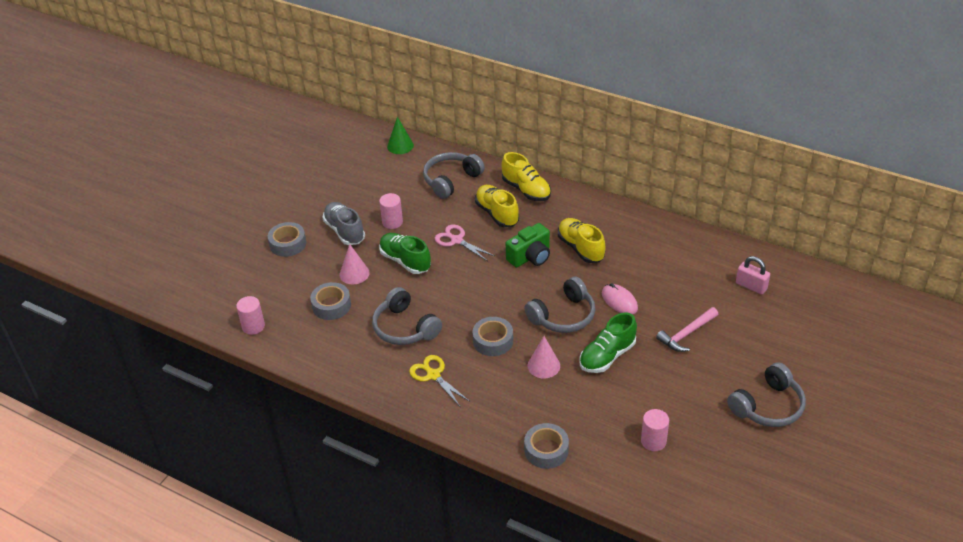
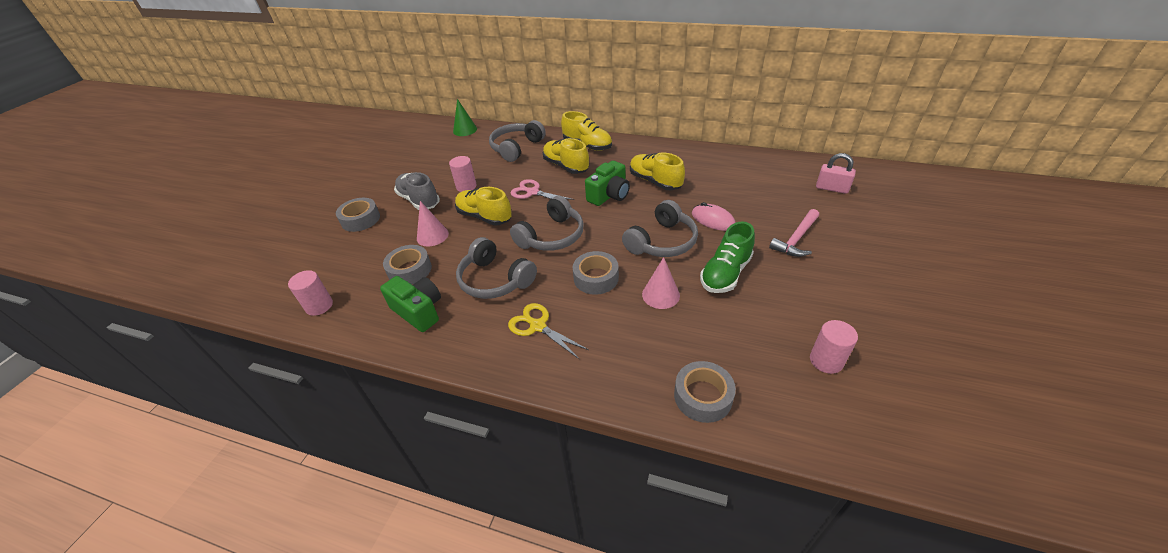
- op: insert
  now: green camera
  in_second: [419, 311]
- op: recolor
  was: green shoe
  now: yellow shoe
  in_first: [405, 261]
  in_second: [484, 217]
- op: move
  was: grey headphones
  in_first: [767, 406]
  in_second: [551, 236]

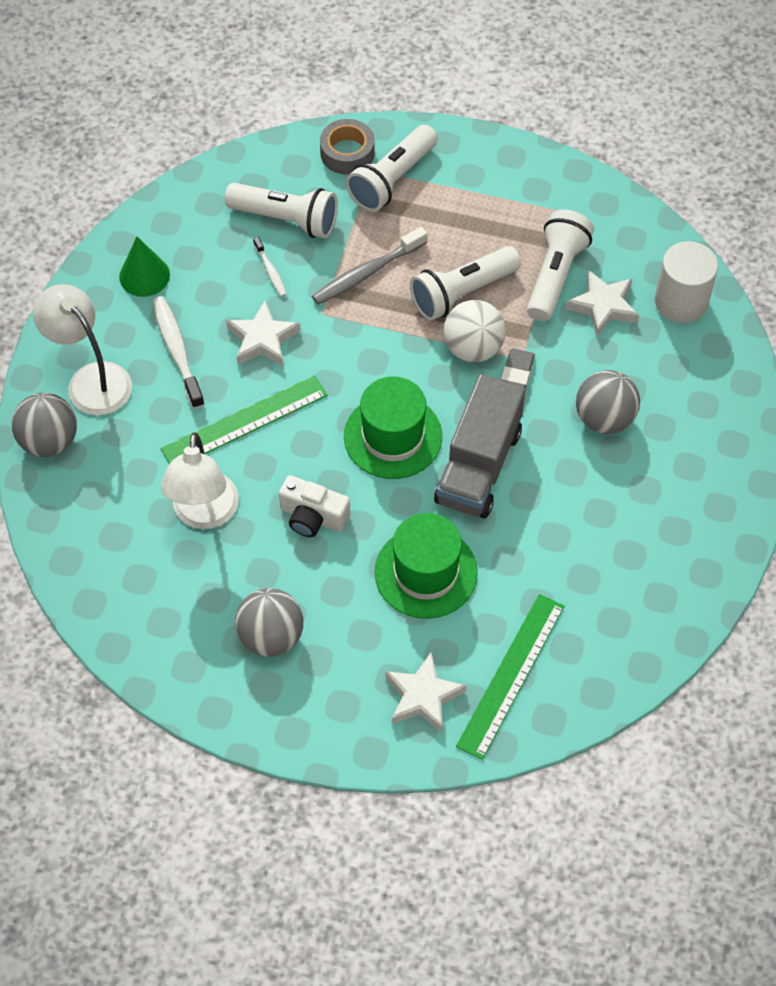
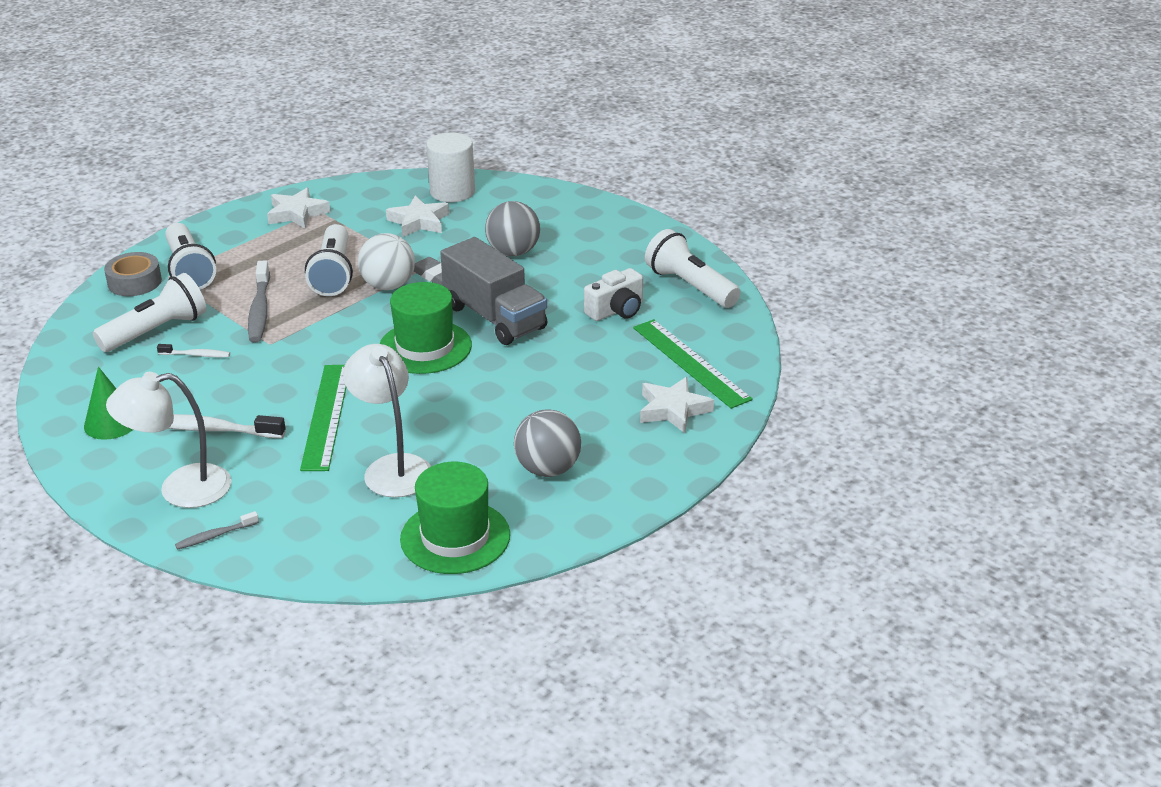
- op: replace
  was: grey ball
  now: grey toothbrush
  in_first: [49, 441]
  in_second: [215, 536]
- op: move
  was: white star
  in_first: [263, 339]
  in_second: [297, 213]
- op: rotate
  was: white lamp
  in_first: [204, 514]
  in_second: [392, 467]
  clockwise: -150
- op: move
  was: green hat
  in_first: [426, 572]
  in_second: [455, 537]
- op: move
  was: white camera
  in_first: [313, 517]
  in_second: [616, 310]
- op: move
  was: white flashlight
  in_first: [556, 275]
  in_second: [690, 286]

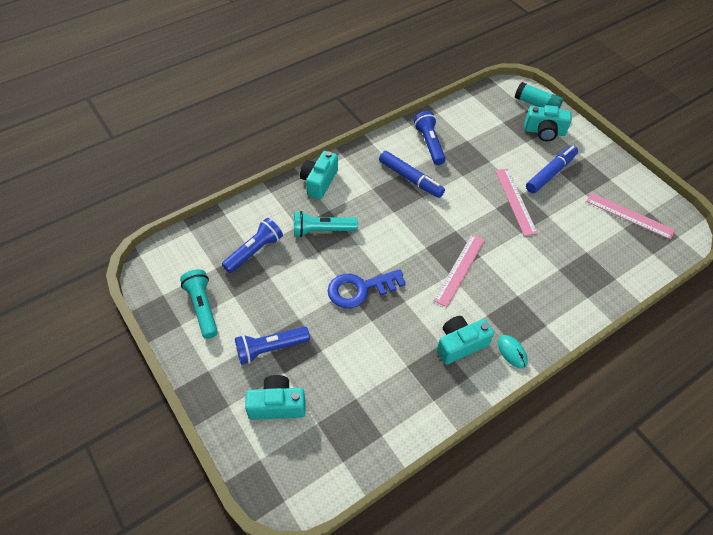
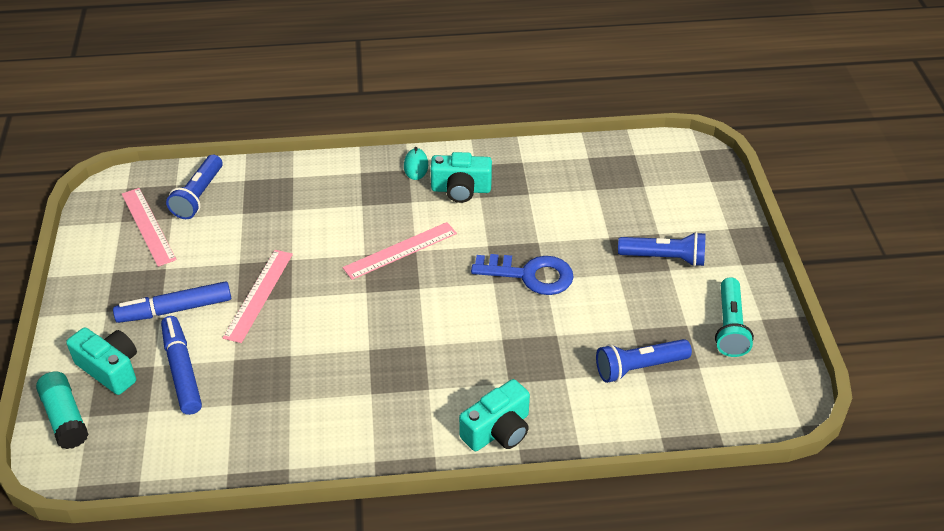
- op: move
  was: blue marker
  in_first: [410, 179]
  in_second: [182, 370]
- op: move
  was: blue flashlight
  in_first: [429, 144]
  in_second: [198, 196]
- op: delete
  was: turquoise camera
  in_first: [277, 405]
- op: delete
  was: turquoise flashlight
  in_first: [322, 230]

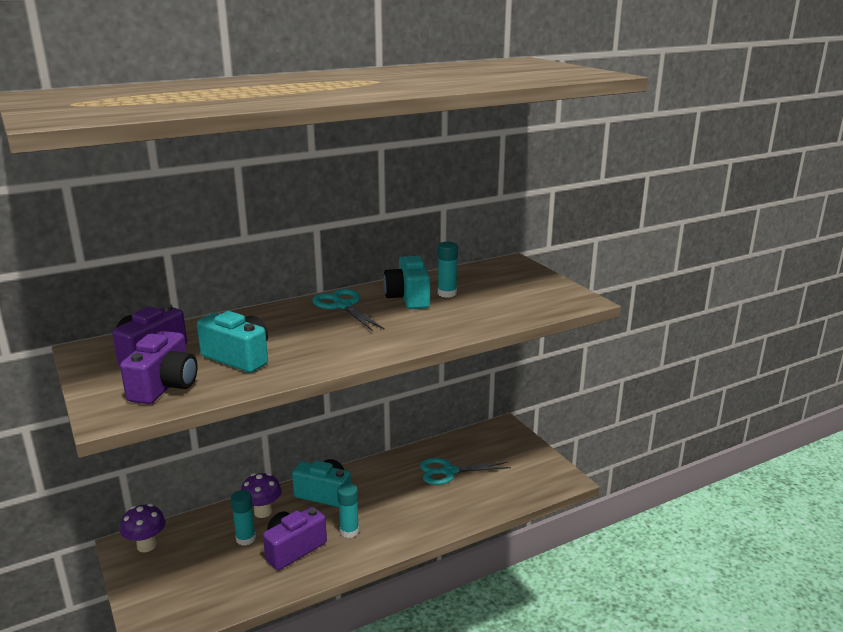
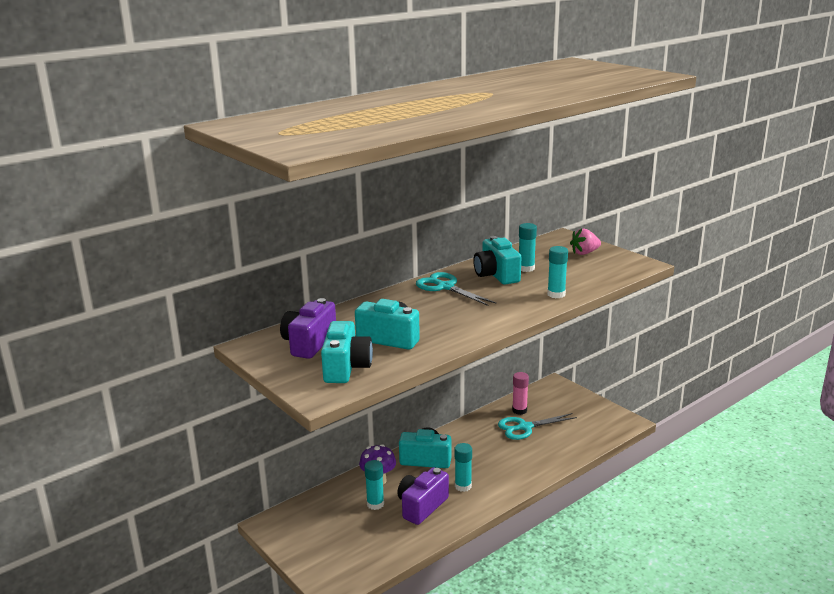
- op: recolor
  was: purple camera
  now: turquoise camera
  in_first: [165, 386]
  in_second: [346, 368]
- op: insert
  now: pink glue stick
  in_second: [519, 410]
- op: insert
  now: turquoise glue stick
  in_second: [556, 294]
- op: insert
  now: pink strawberry
  in_second: [584, 253]
- op: delete
  was: purple mushroom
  in_first: [146, 545]

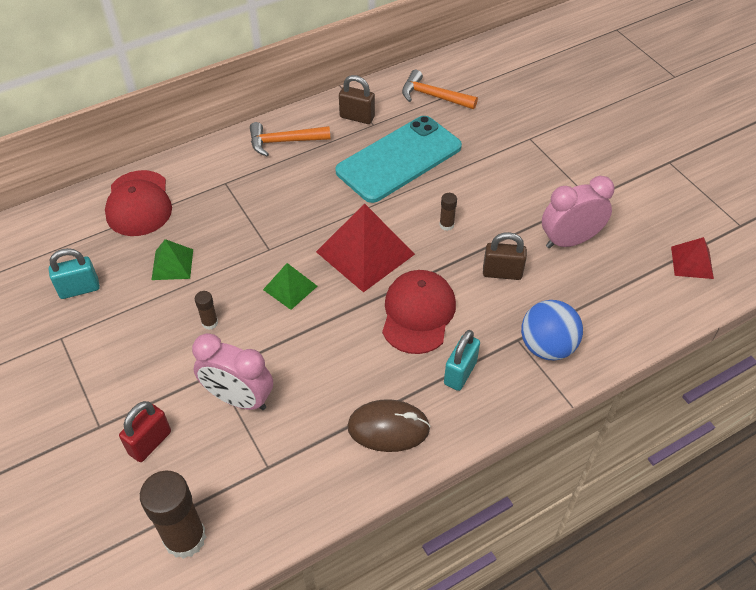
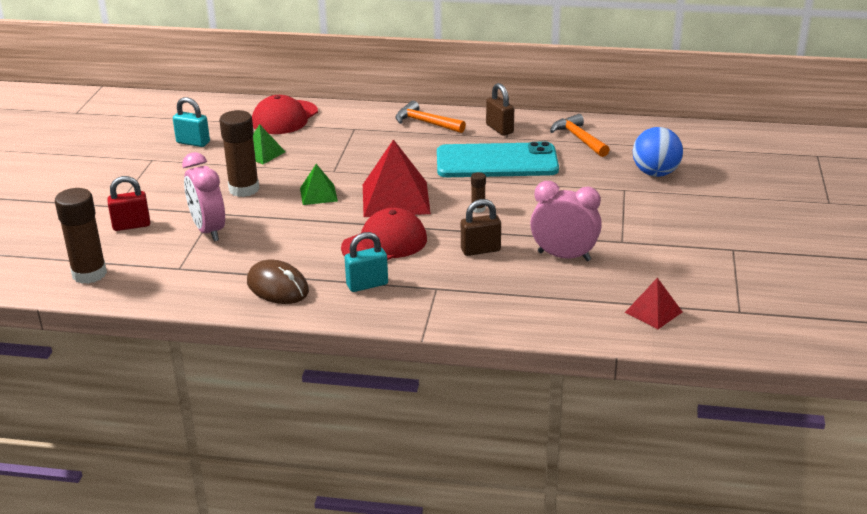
- op: resize
  was: brown glue stick
  in_first: [210, 323]
  in_second: [244, 189]
  ratio: 2.18
- op: rotate
  was: brown padlock
  in_first: [502, 273]
  in_second: [480, 250]
  clockwise: -60
- op: move
  was: blue ball
  in_first: [547, 347]
  in_second: [655, 173]

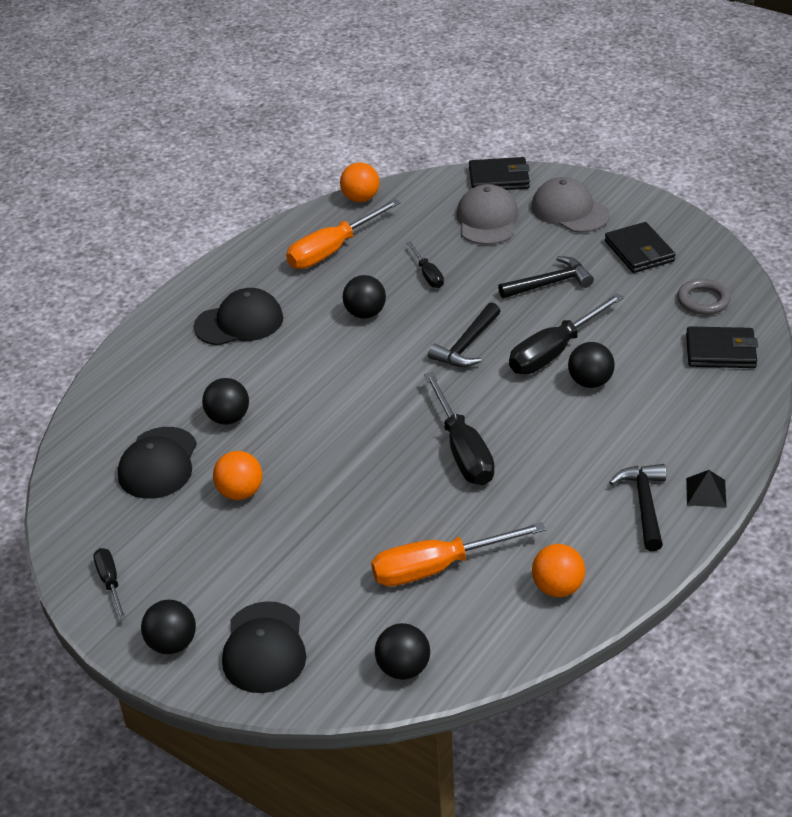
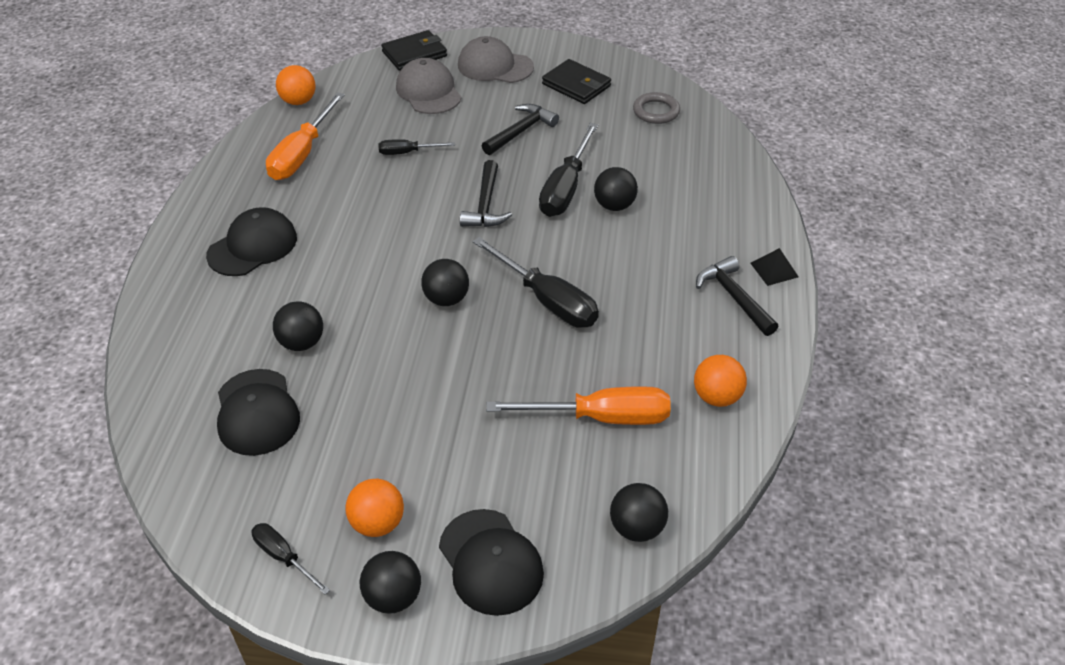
- op: move
  was: orange ball
  in_first: [240, 492]
  in_second: [377, 523]
- op: rotate
  was: black screwdriver
  in_first: [428, 275]
  in_second: [407, 152]
  clockwise: 135
- op: move
  was: black ball
  in_first: [365, 313]
  in_second: [446, 299]
- op: rotate
  was: orange screwdriver
  in_first: [438, 567]
  in_second: [601, 417]
  clockwise: -135
- op: delete
  was: black wallet
  in_first: [720, 351]

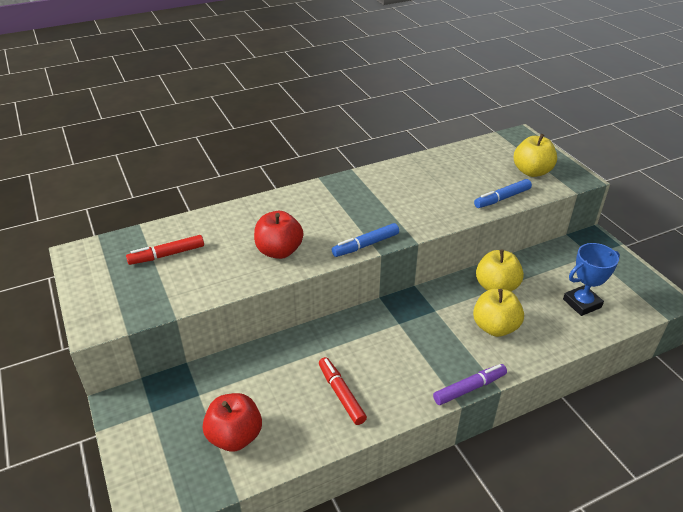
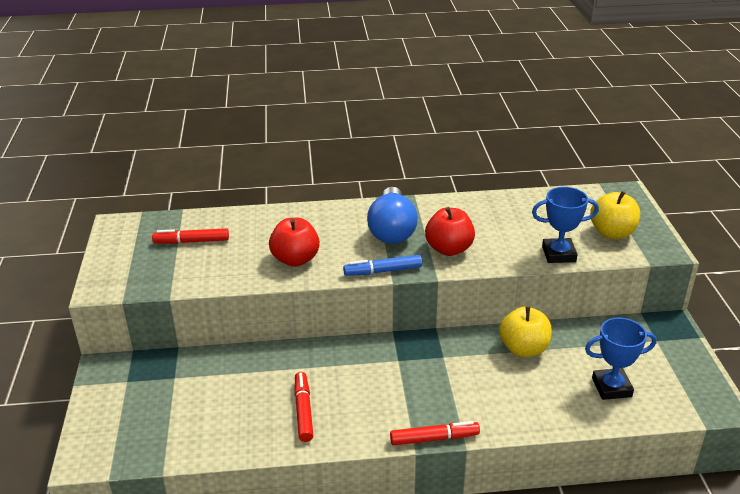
- op: insert
  now: blue light bulb
  in_second: [392, 230]
- op: recolor
  was: purple marker
  now: red marker
  in_first: [469, 388]
  in_second: [434, 438]
- op: move
  was: red apple
  in_first: [235, 436]
  in_second: [449, 249]
- op: replace
  was: blue marker
  now: blue trophy
  in_first: [502, 198]
  in_second: [559, 254]
- op: delete
  was: yellow apple
  in_first: [495, 327]

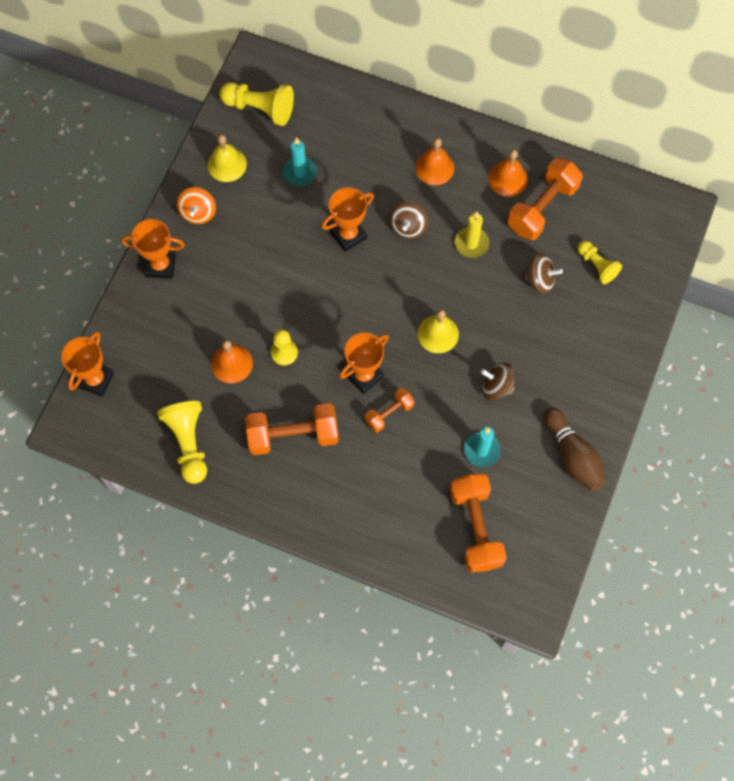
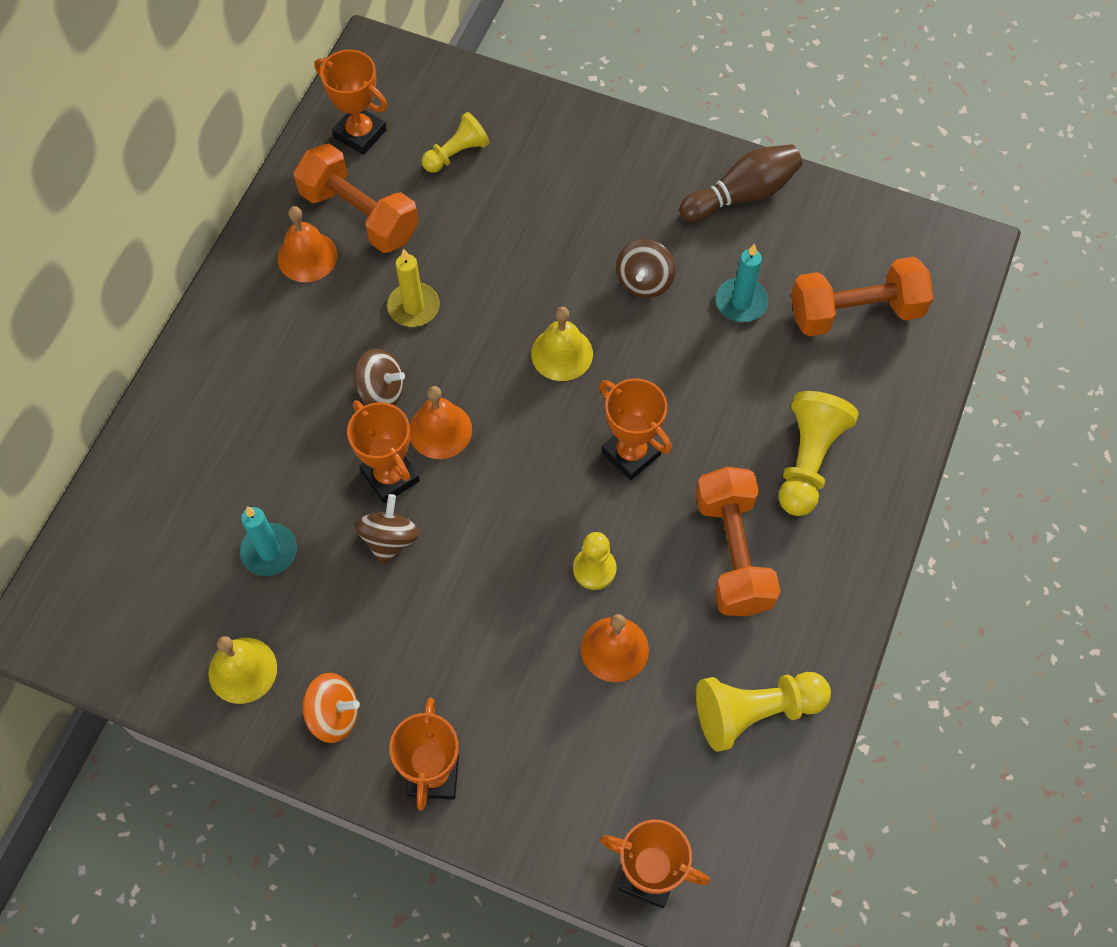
- op: insert
  now: orange trophy
  in_second: [360, 134]
- op: move
  was: brown spinning top
  in_first: [540, 280]
  in_second: [389, 539]
- op: move
  was: orange bell
  in_first: [434, 168]
  in_second: [440, 430]
- op: move
  was: yellow pawn
  in_first: [260, 109]
  in_second: [808, 461]
- op: delete
  was: orange dumbbell
  in_first: [389, 413]

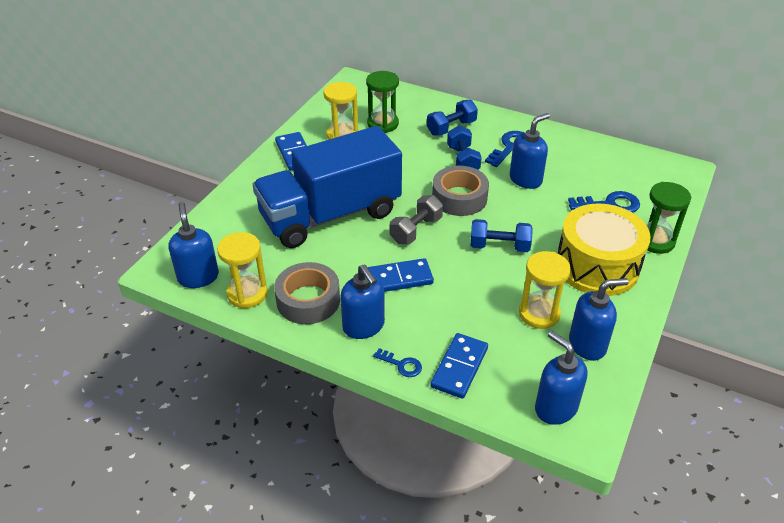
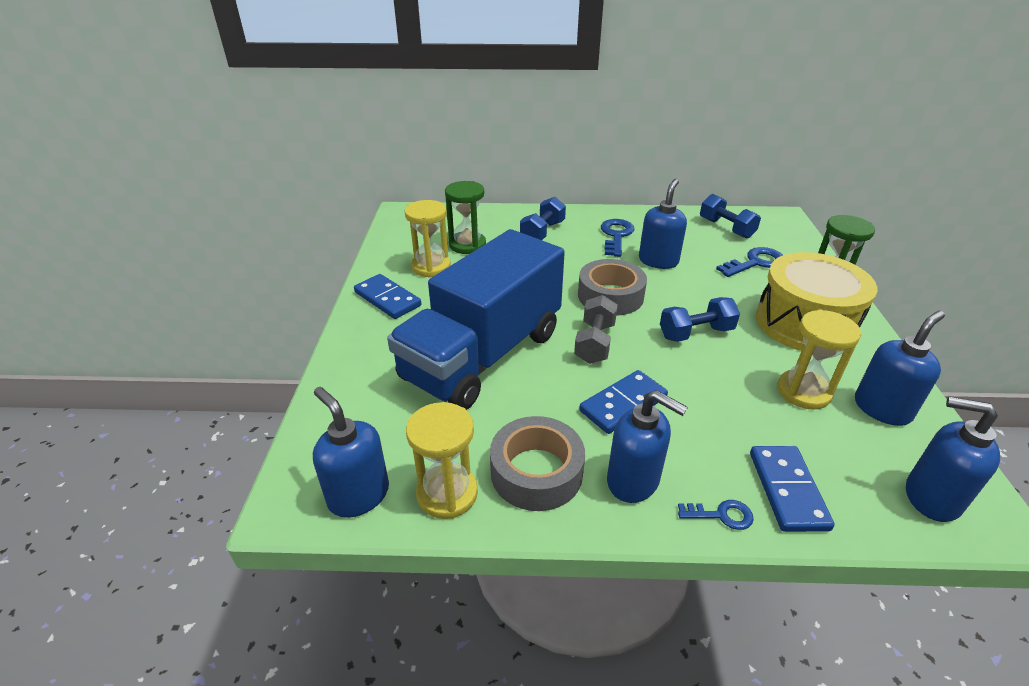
- op: move
  was: blue dumbbell
  in_first: [463, 160]
  in_second: [726, 228]

